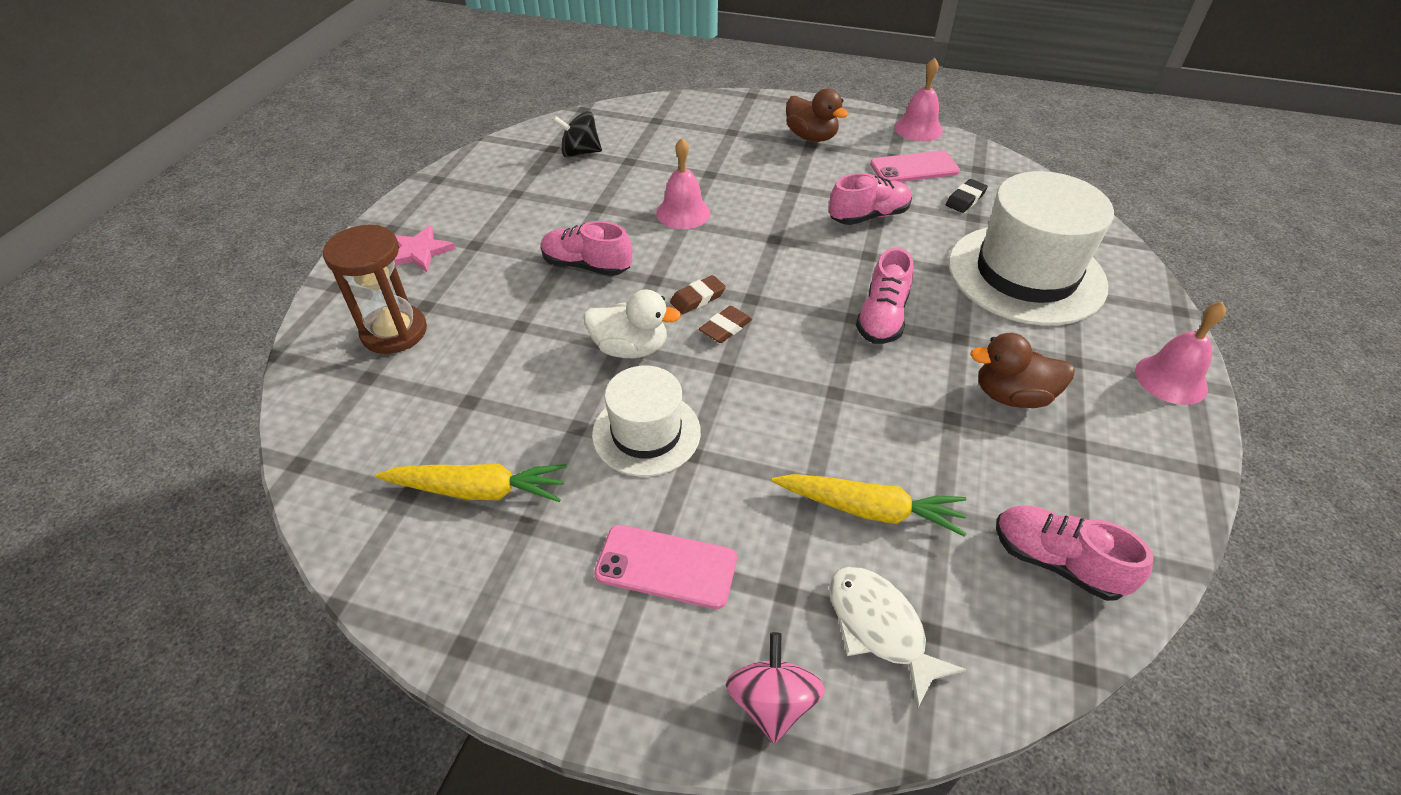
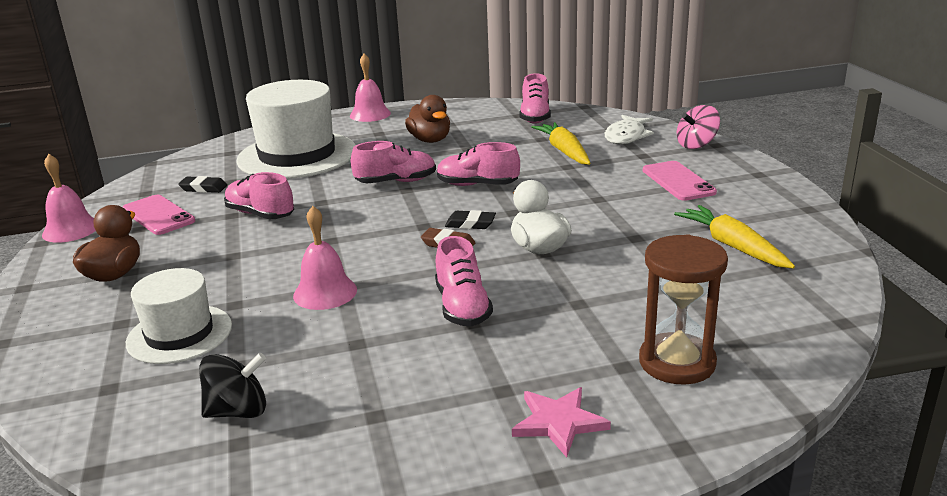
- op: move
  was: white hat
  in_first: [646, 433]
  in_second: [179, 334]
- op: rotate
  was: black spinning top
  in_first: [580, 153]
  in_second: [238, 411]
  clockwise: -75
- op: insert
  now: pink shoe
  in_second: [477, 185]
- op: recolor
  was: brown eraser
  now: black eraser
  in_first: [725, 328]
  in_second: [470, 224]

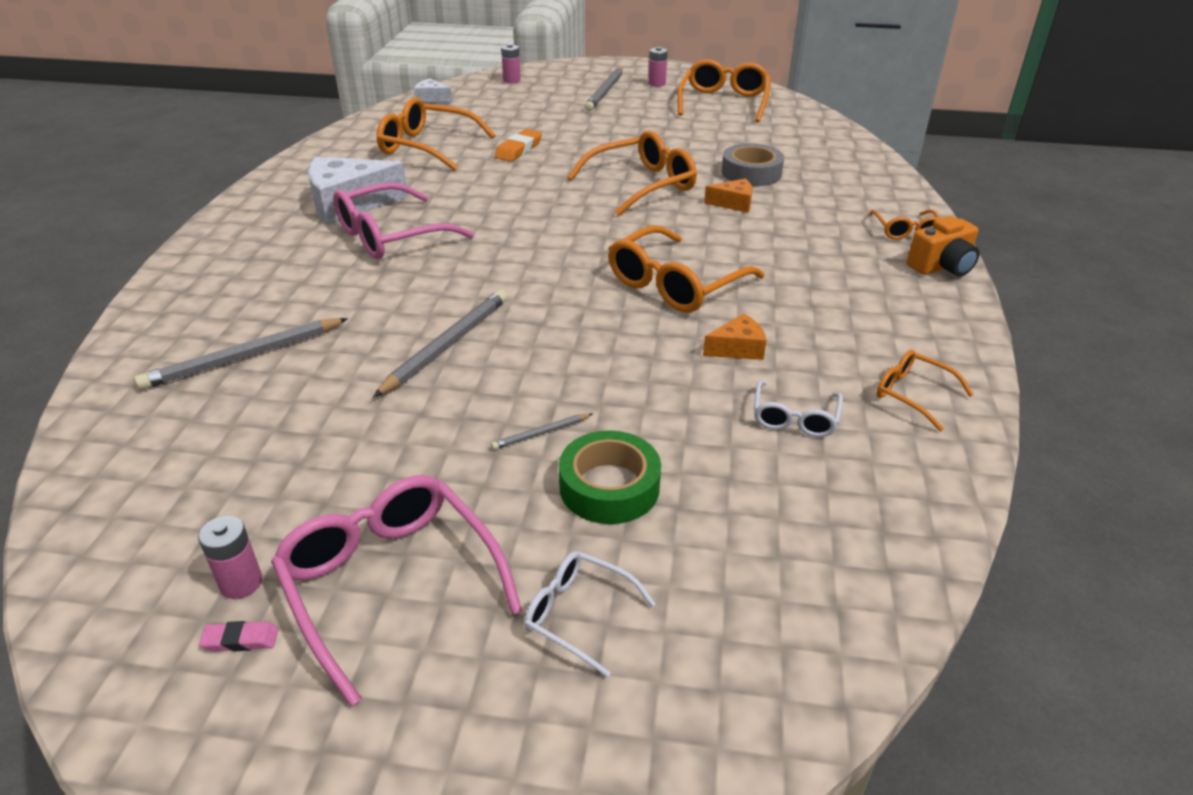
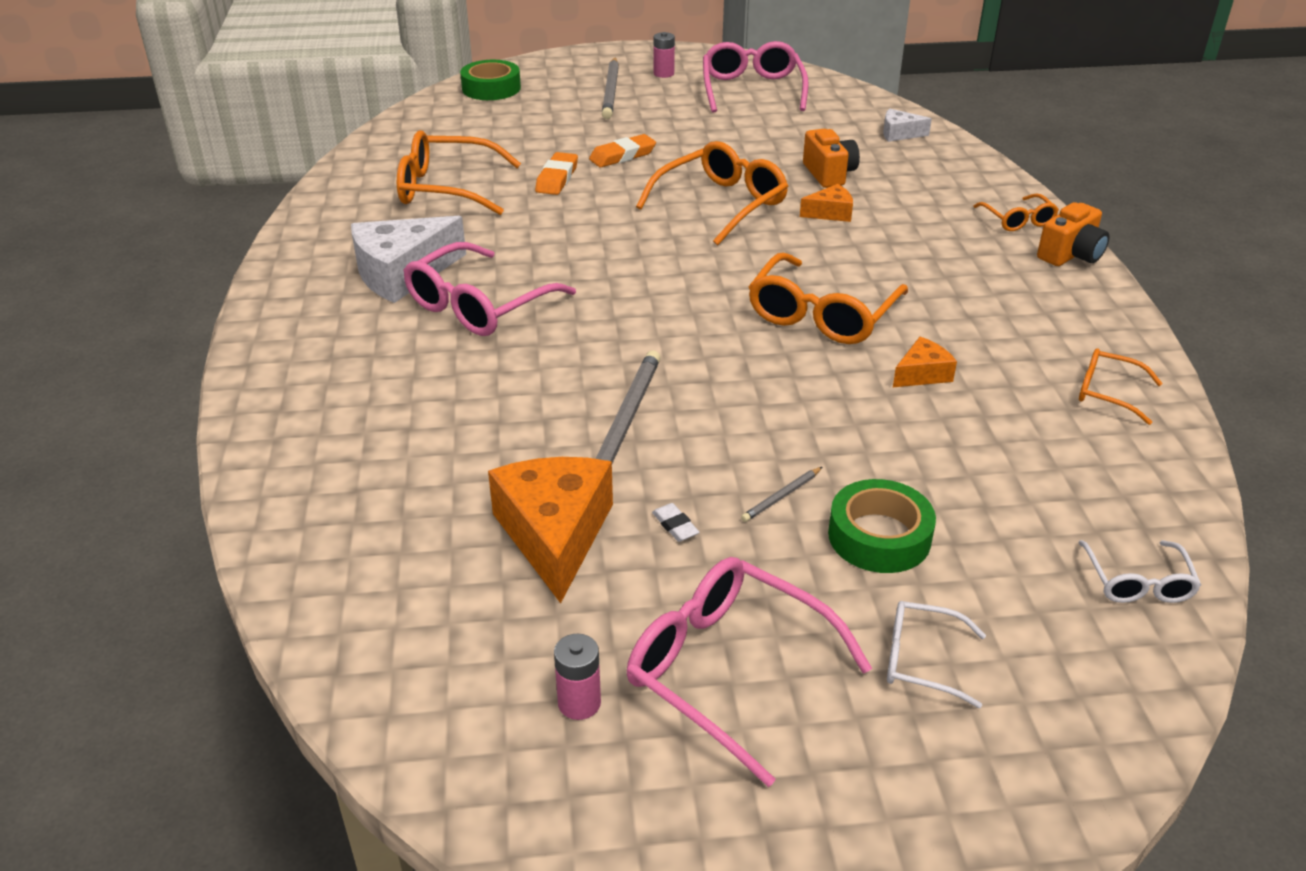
- op: replace
  was: pink battery
  now: green tape
  in_first: [511, 80]
  in_second: [491, 88]
- op: insert
  now: orange cheese
  in_second: [555, 535]
- op: insert
  now: orange eraser
  in_second: [622, 156]
- op: insert
  now: white eraser
  in_second: [675, 526]
- op: recolor
  was: orange glasses
  now: pink glasses
  in_first: [724, 102]
  in_second: [752, 89]
- op: replace
  was: grey tape
  now: orange camera
  in_first: [751, 173]
  in_second: [829, 174]
- op: move
  was: white cheese
  in_first: [432, 99]
  in_second: [899, 134]
- op: move
  was: white glasses
  in_first: [794, 418]
  in_second: [1138, 583]
- op: delete
  was: grey pencil
  in_first: [244, 357]
- op: delete
  was: pink eraser
  in_first: [240, 640]

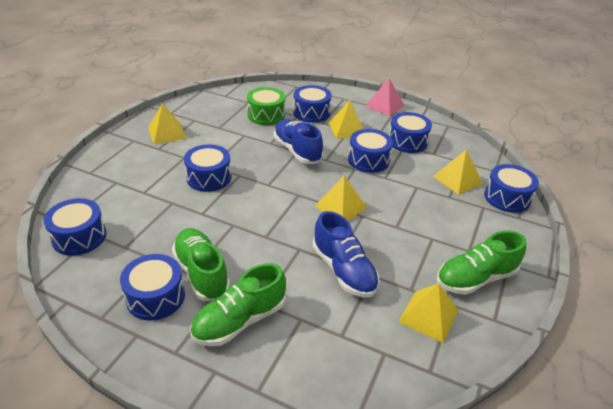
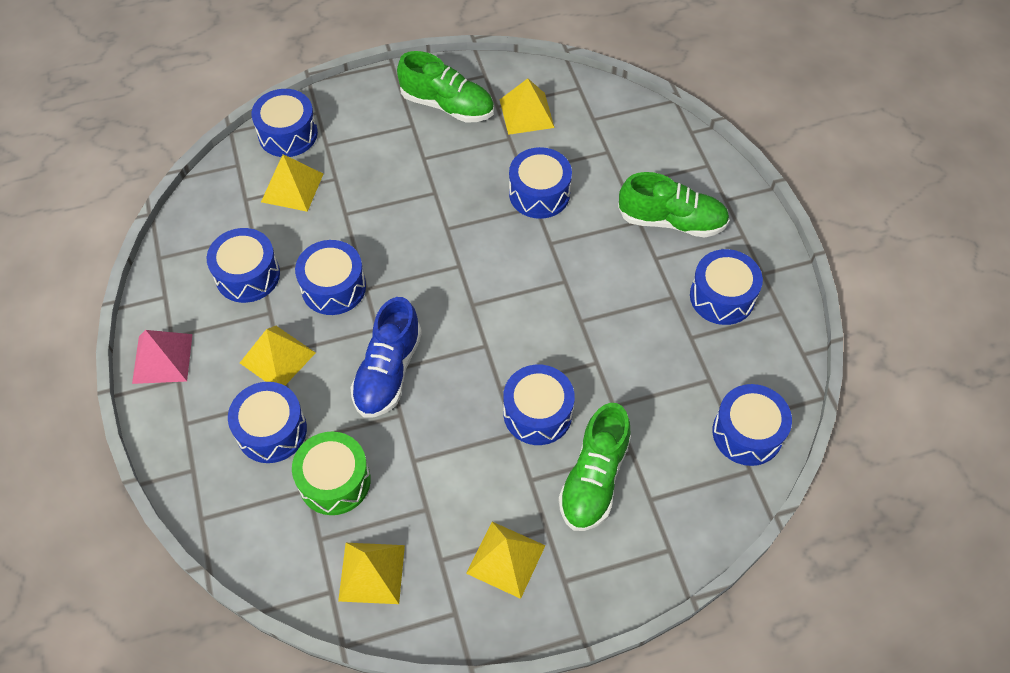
- op: move
  was: yellow pyramid
  in_first: [340, 206]
  in_second: [371, 572]
- op: replace
  was: blue shoe
  now: blue drum
  in_first: [344, 270]
  in_second: [539, 193]
- op: move
  was: green shoe
  in_first: [201, 273]
  in_second: [594, 479]

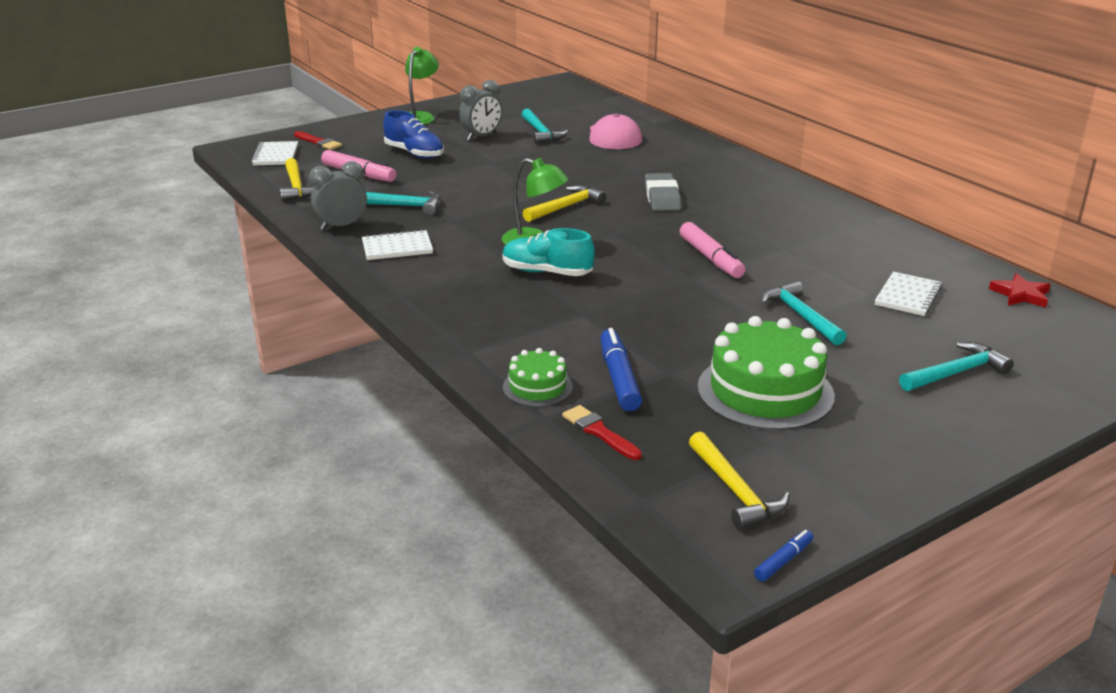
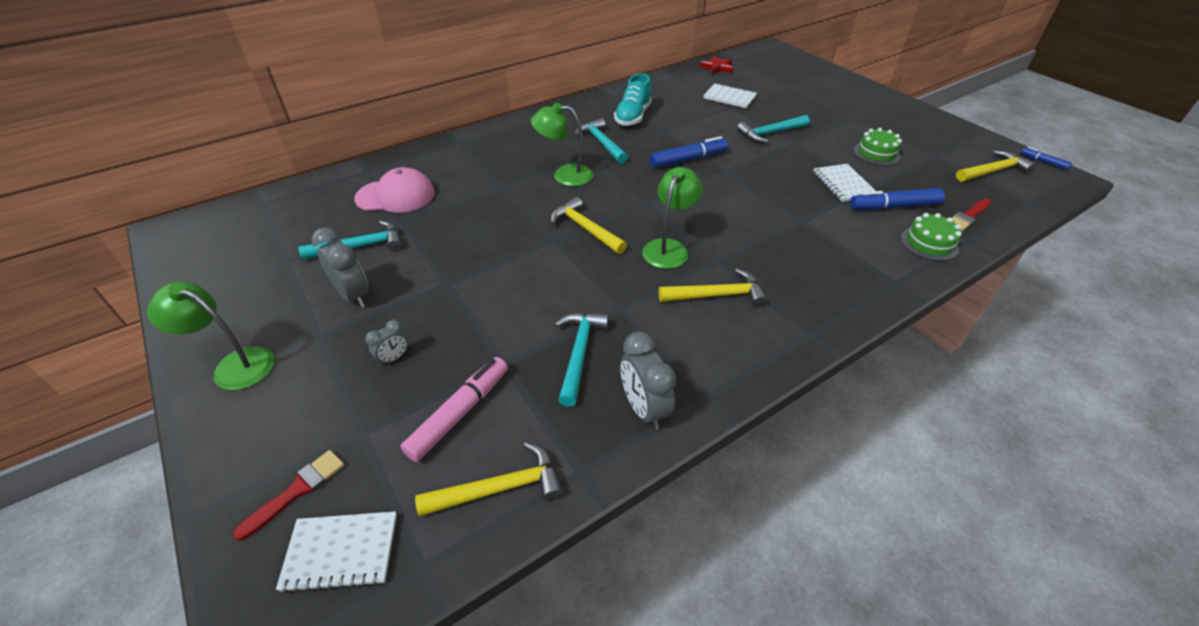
- op: replace
  was: blue shoe
  now: grey clock
  in_first: [414, 153]
  in_second: [394, 358]
- op: replace
  was: grey eraser
  now: green lamp
  in_first: [662, 197]
  in_second: [564, 175]
- op: move
  was: turquoise hammer
  in_first: [956, 372]
  in_second: [601, 143]
- op: move
  was: turquoise shoe
  in_first: [547, 272]
  in_second: [633, 116]
- op: recolor
  was: pink marker
  now: blue marker
  in_first: [710, 258]
  in_second: [688, 159]
- op: insert
  now: yellow hammer
  in_second: [717, 295]
- op: move
  was: white notebook
  in_first: [397, 248]
  in_second: [843, 184]
- op: resize
  was: green cake
  in_first: [765, 391]
  in_second: [876, 153]
  ratio: 0.52

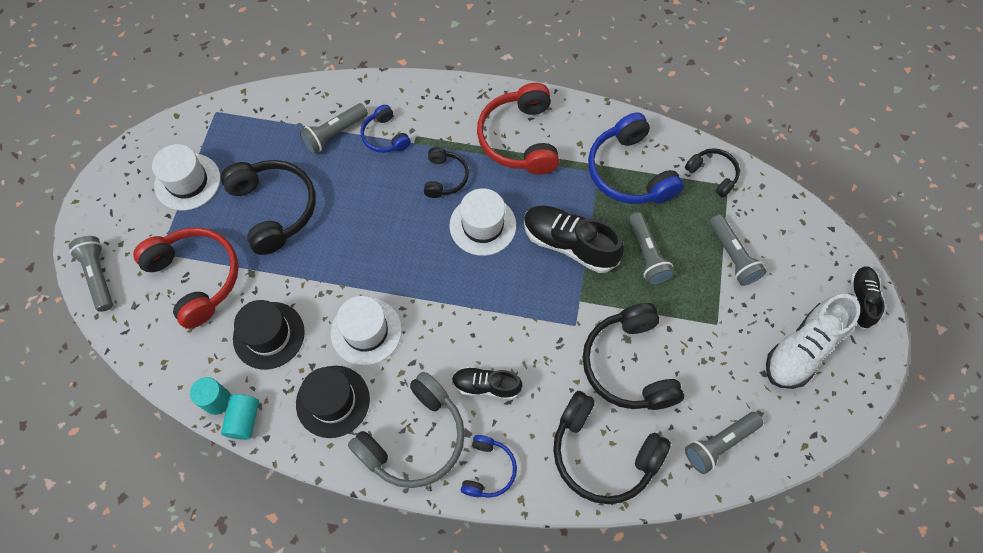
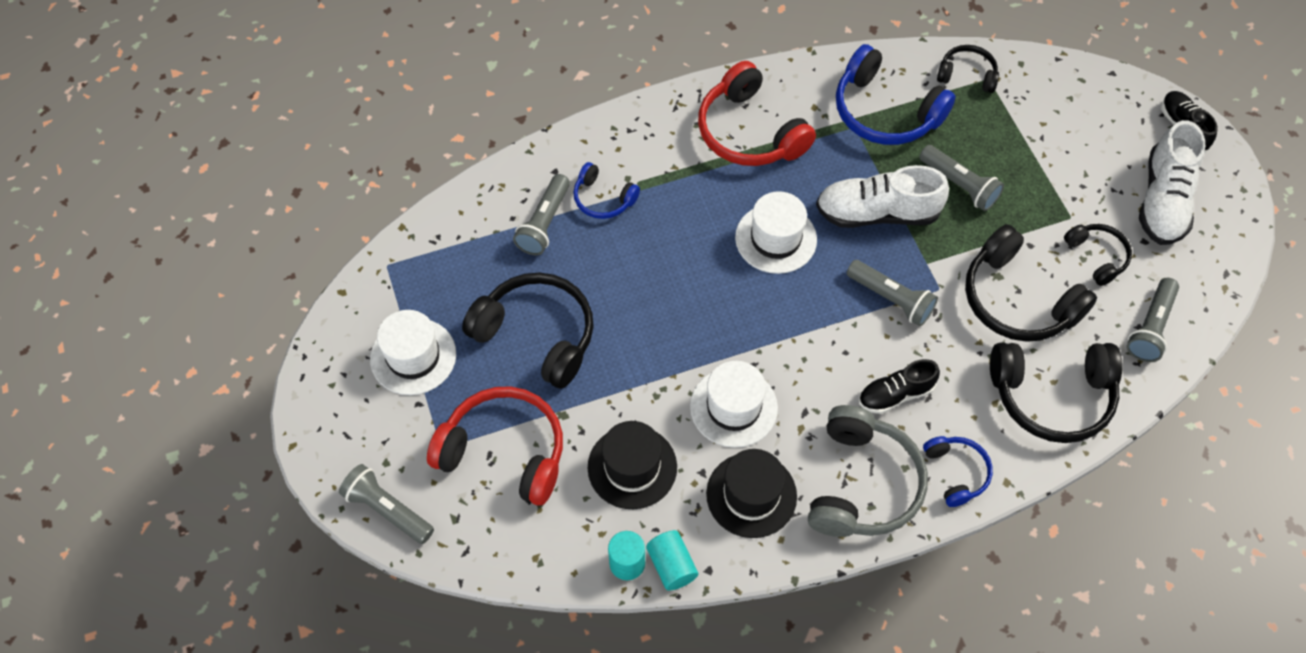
- op: recolor
  was: black shoe
  now: white shoe
  in_first: [569, 244]
  in_second: [877, 213]
- op: move
  was: grey flashlight
  in_first: [732, 256]
  in_second: [891, 299]
- op: move
  was: black headphones
  in_first: [445, 177]
  in_second: [1097, 256]

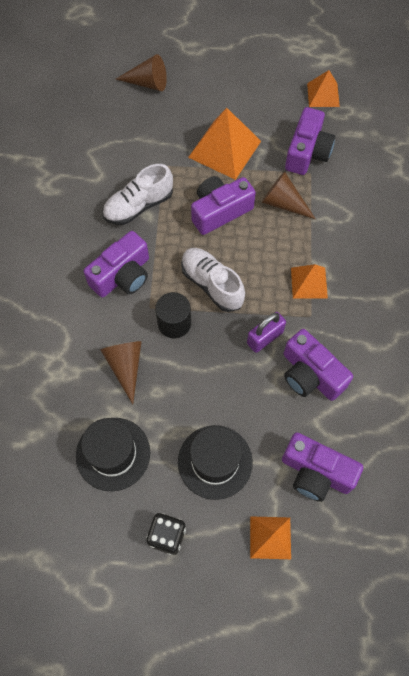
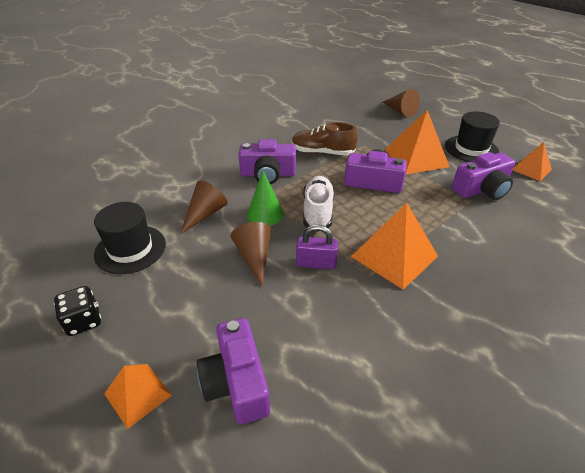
- op: move
  was: brown cone
  in_first: [283, 203]
  in_second: [254, 257]
- op: replace
  was: black cylinder
  now: green cone
  in_first: [174, 323]
  in_second: [265, 214]
- op: recolor
  was: white shoe
  now: brown shoe
  in_first: [139, 206]
  in_second: [322, 152]
- op: resize
  was: orange pyramid
  in_first: [309, 283]
  in_second: [394, 256]
  ratio: 1.7
- op: move
  was: black hat
  in_first: [215, 462]
  in_second: [471, 149]
- op: delete
  was: purple camera
  in_first: [310, 374]

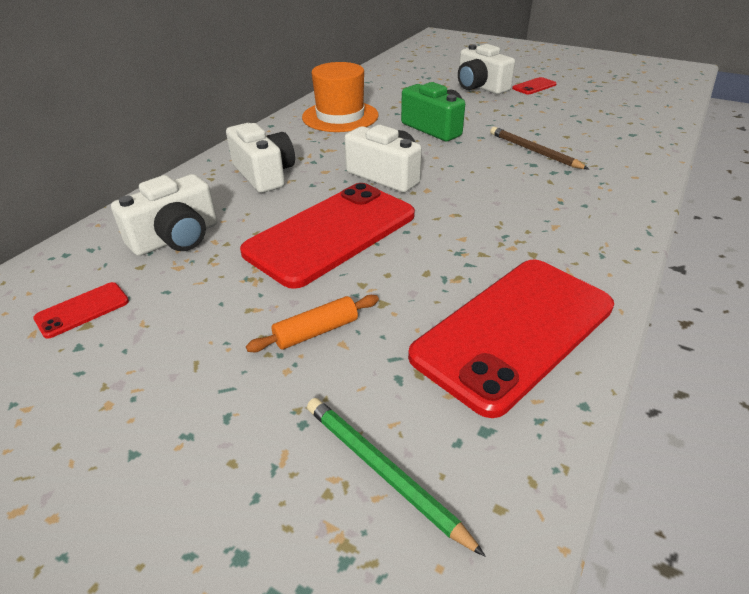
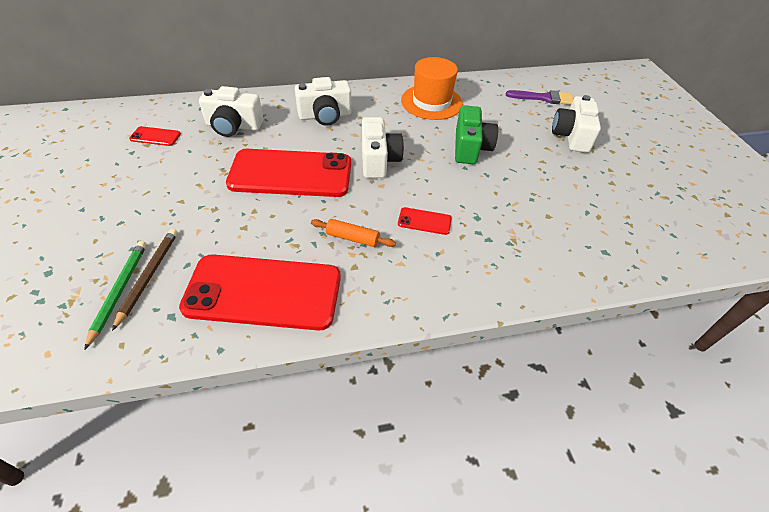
- op: move
  was: brown pencil
  in_first: [534, 151]
  in_second: [149, 276]
- op: rotate
  was: white camera
  in_first: [264, 174]
  in_second: [325, 116]
  clockwise: 60
- op: move
  was: orange rolling pin
  in_first: [316, 331]
  in_second: [352, 238]
- op: move
  was: red phone
  in_first: [534, 86]
  in_second: [424, 221]
- op: insert
  now: purple brush
  in_second: [544, 98]

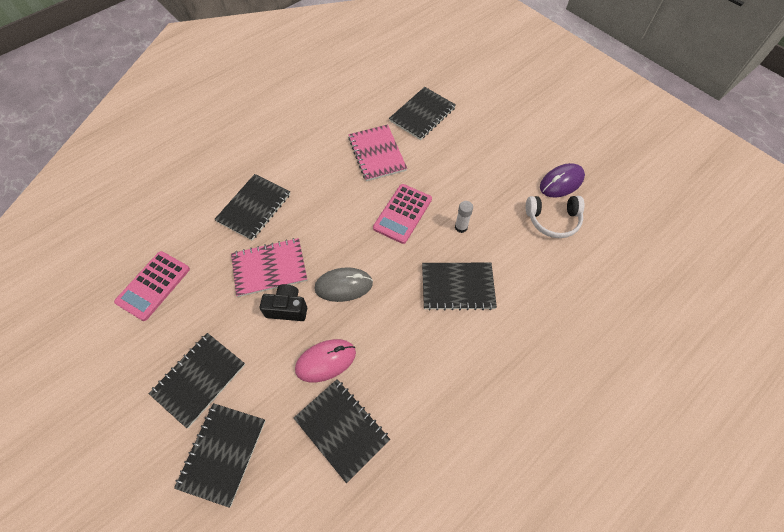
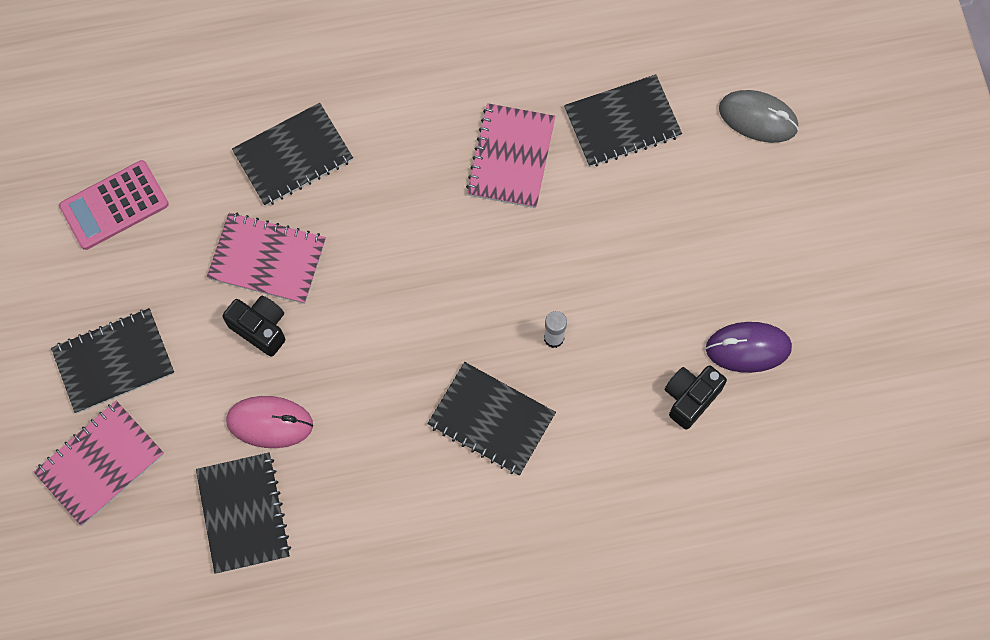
- op: recolor
  was: black notebook
  now: pink notebook
  in_first: [222, 453]
  in_second: [100, 463]
- op: replace
  was: white headphones
  now: black camera
  in_first: [553, 220]
  in_second: [690, 398]
- op: move
  was: grey mouse
  in_first: [343, 286]
  in_second: [758, 118]
- op: delete
  was: pink calculator
  in_first: [402, 214]

